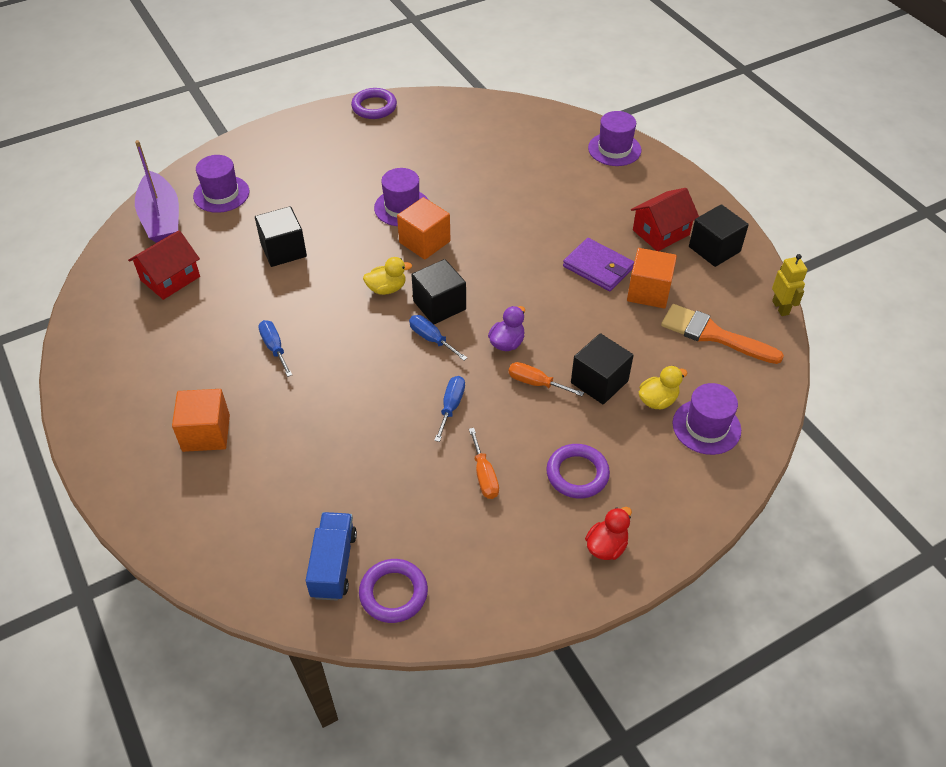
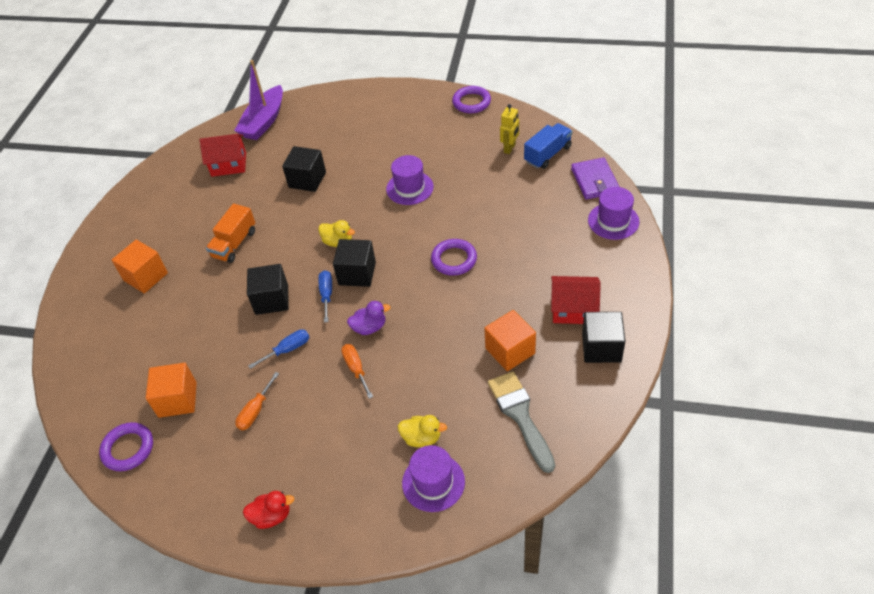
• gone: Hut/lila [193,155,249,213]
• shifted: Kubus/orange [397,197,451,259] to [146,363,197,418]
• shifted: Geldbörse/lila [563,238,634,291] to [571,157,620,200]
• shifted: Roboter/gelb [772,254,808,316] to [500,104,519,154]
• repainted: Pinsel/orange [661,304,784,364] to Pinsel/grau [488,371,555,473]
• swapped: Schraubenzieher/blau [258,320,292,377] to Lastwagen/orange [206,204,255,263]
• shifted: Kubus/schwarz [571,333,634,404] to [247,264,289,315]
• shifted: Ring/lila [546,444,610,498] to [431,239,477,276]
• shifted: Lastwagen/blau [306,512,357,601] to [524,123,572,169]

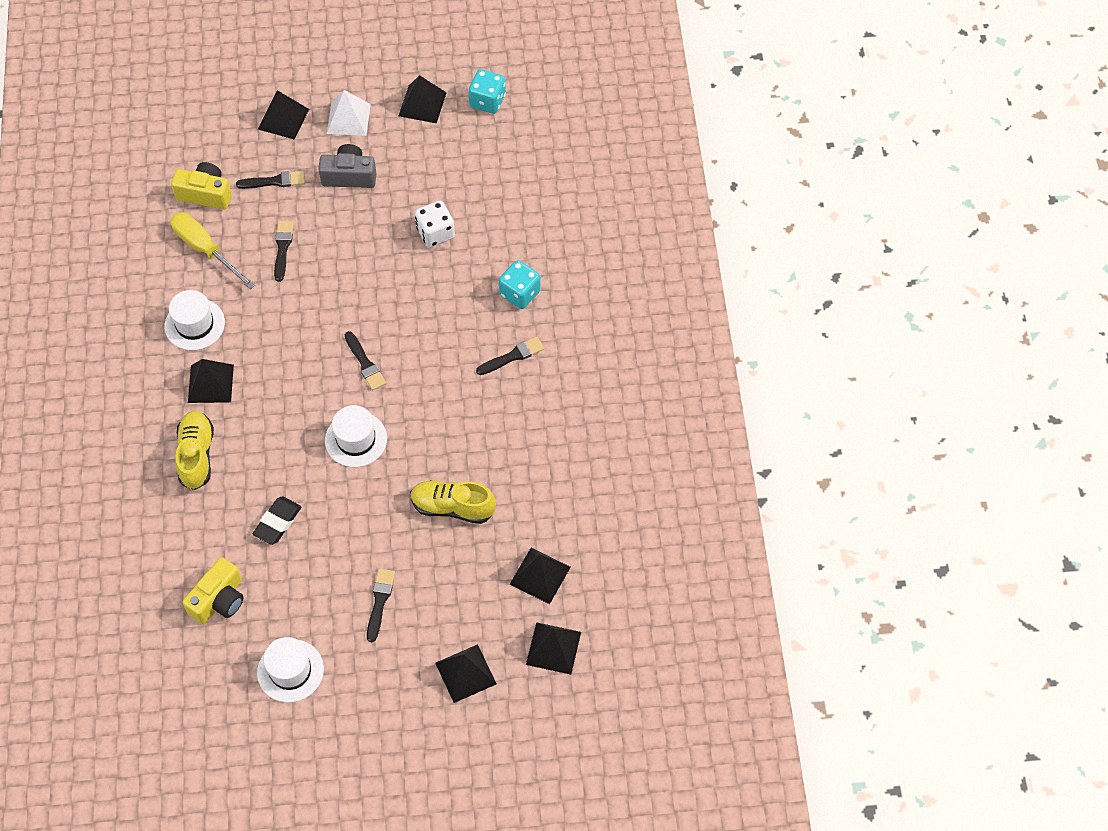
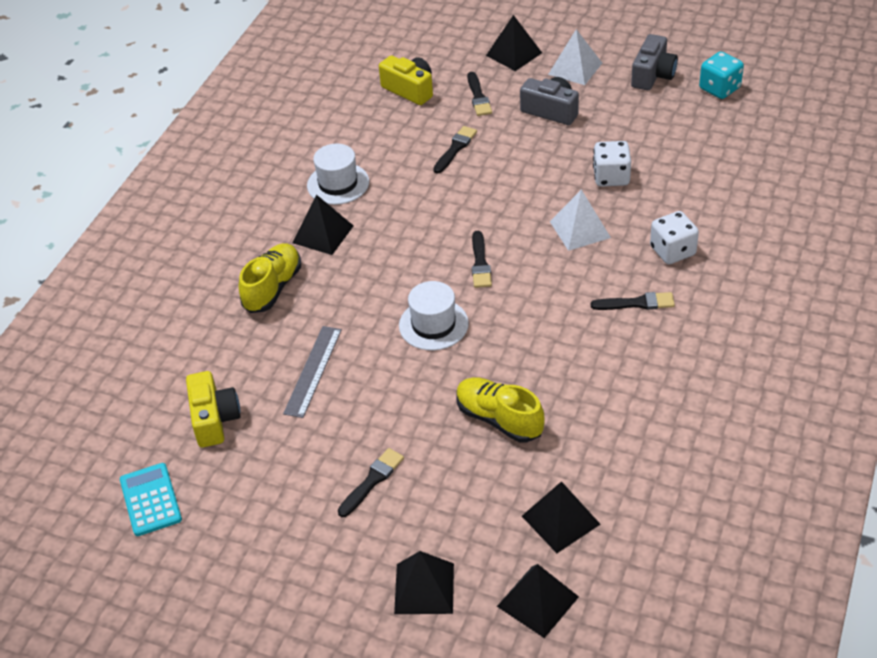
• swapped: Pyramide/schwarz [399,75,447,123] to Kamera/grau [631,34,678,90]
• rotated: Pinsel/schwarz [236,171,305,189] = [467,72,492,116] 60 degrees clockwise
• gone: Schraubenzieher/gelb [170,212,255,289]
• repainted: Spielwürfel/türkis [499,260,541,309] to Spielwürfel/weiß [650,211,699,264]
• swapped: Radiergummi/schwarz [252,496,302,545] to Lineal/grau [283,326,342,418]
• rotated: Kamera/gelb [183,557,244,624] = [186,371,241,447] 75 degrees counterclockwise
• gone: Hut/weiß [257,637,324,703]
• new: Pyramide/weiß [550,189,611,251]
• new: Taschenrechner/türkis [120,463,182,536]

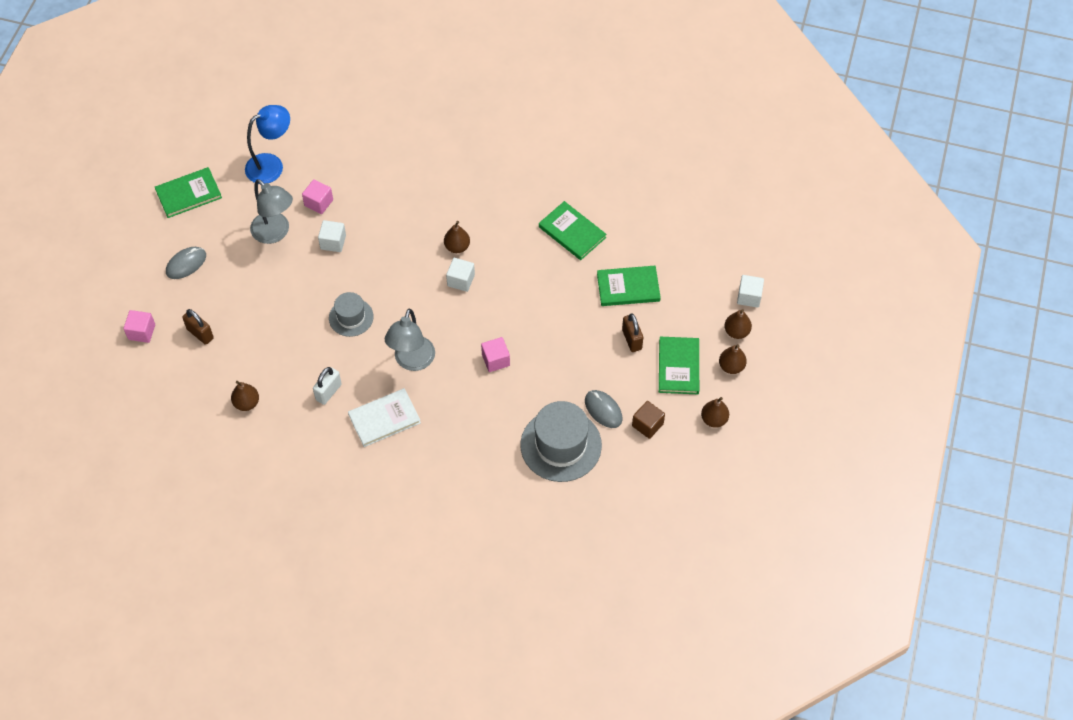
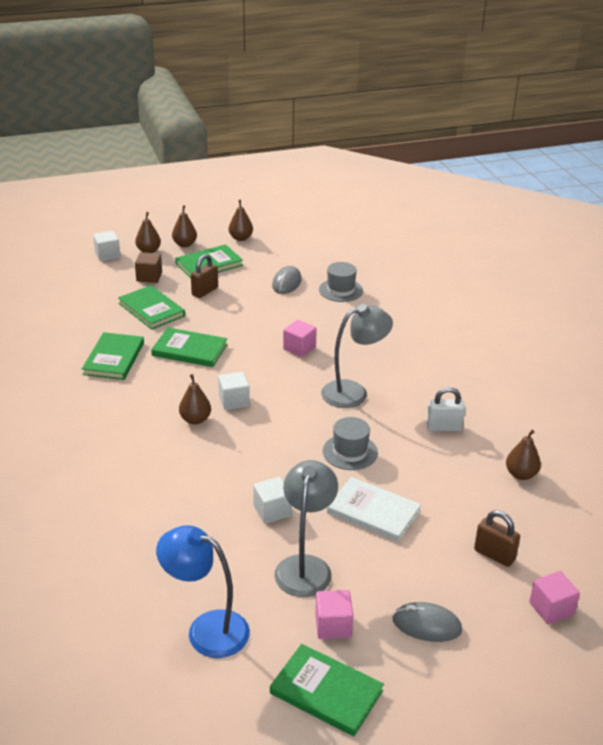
• shifted: Kubus/rosa [302,179,333,214] to [315,590,354,639]
• rotated: Vorhängeschloss/braun [182,309,214,345] = [474,510,520,567] 60 degrees counterclockwise
• shifted: Buch/weiß [348,388,421,447] to [327,477,421,542]
• scaled: Hut/grau [520,401,602,482] = [319,262,363,302] x0.57
• shifted: Kubus/braun [632,401,665,439] to [135,252,162,283]
• new: Buch/grün [151,328,228,367]

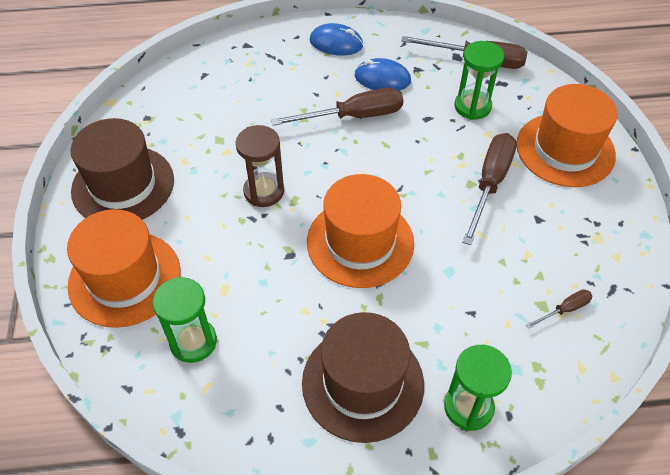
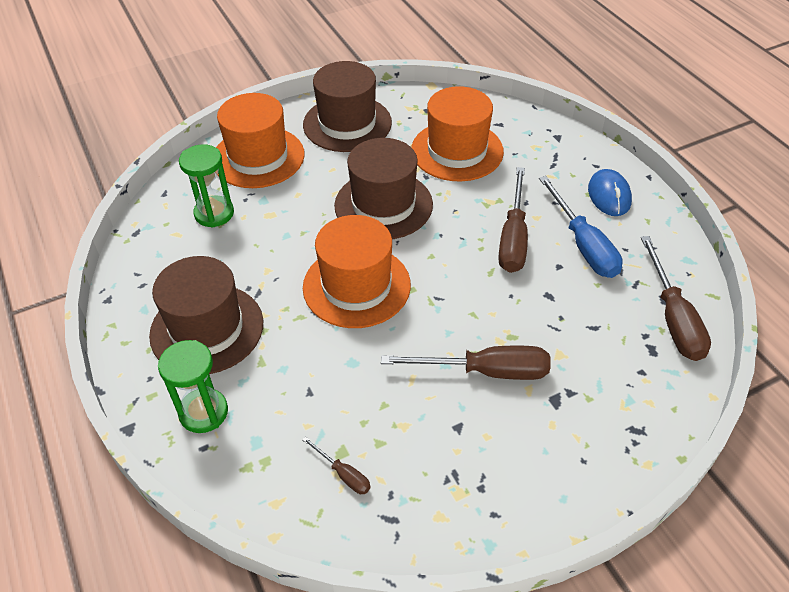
• gone: Sanduhr/grün [454,41,504,120]
• swapped: Computermaus/blau [355,58,411,91] to Schraubenzieher/blau [539,176,623,278]
• shifted: Hut/orange [517,84,617,187] to [411,86,504,182]
• rotated: Schraubenzieher/braun [271,88,403,126] = [498,167,528,273] 45 degrees clockwise
• swapped: Sanduhr/braun [236,125,284,207] to Hut/braun [334,138,433,239]

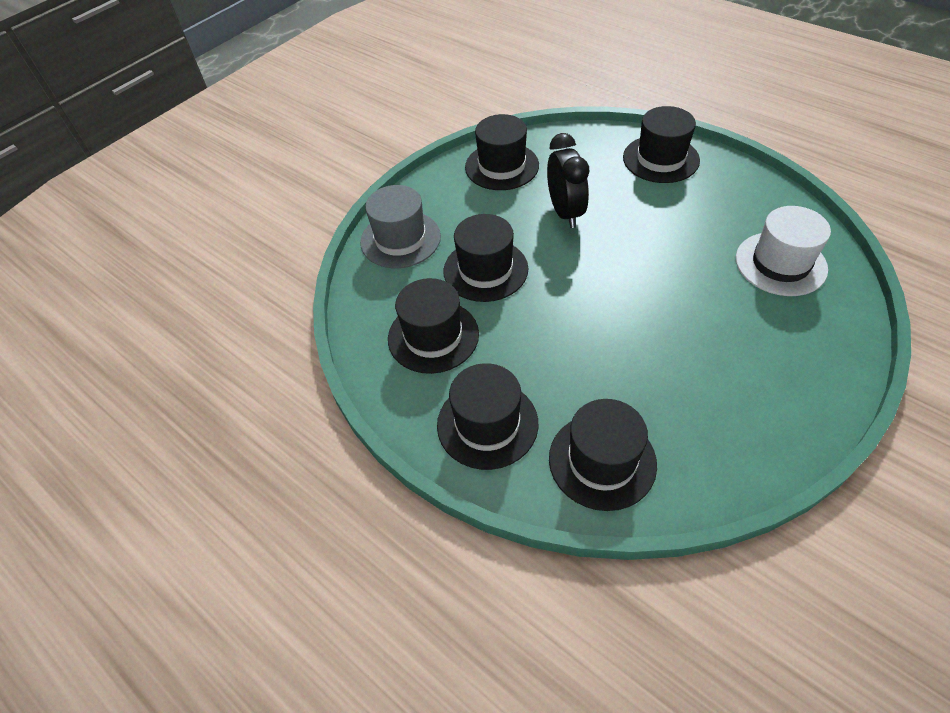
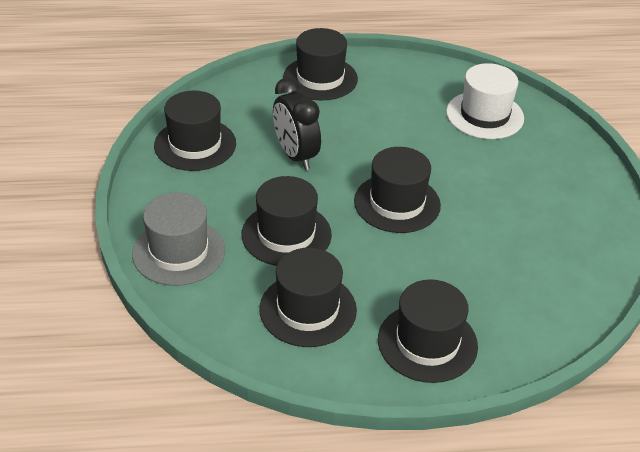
• rotated: Wecker/schwarz [547,133,589,228] = [273,77,321,170] 150 degrees counterclockwise
• shifted: Hut/schwarz [549,399,657,511] to [354,147,441,233]

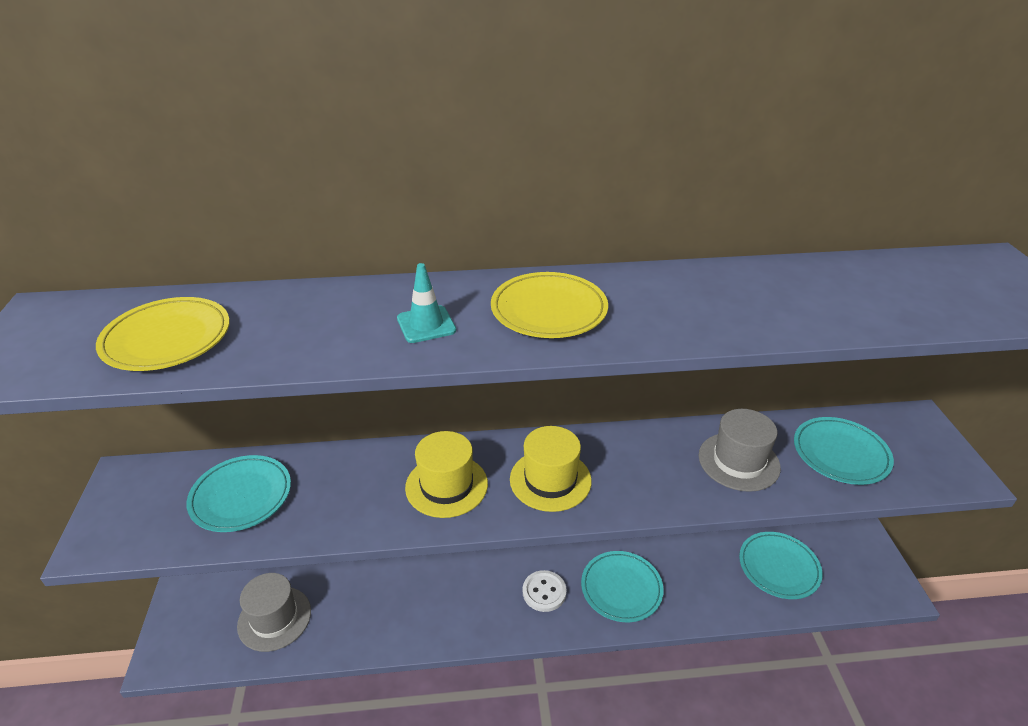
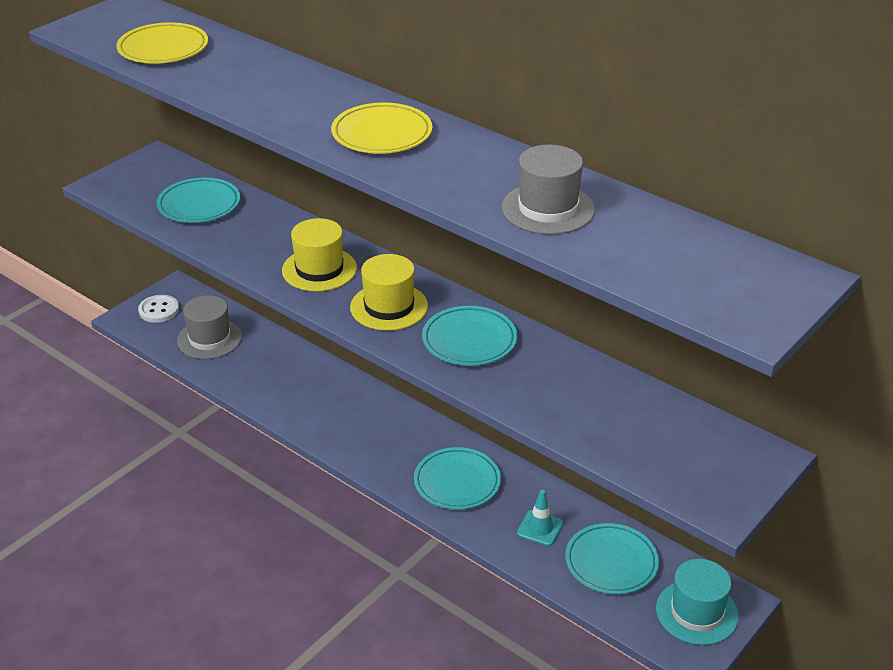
• shifted: Leitkegel/türkis [397,263,456,343] to [517,490,563,546]
• shifted: Hut/grau [699,409,781,492] to [502,145,595,235]
• shifted: Teller/türkis [794,417,894,485] to [422,306,517,366]
• shifted: Knopf/weiß [523,570,567,612] to [138,295,179,323]
• new: Hut/türkis [656,559,739,645]

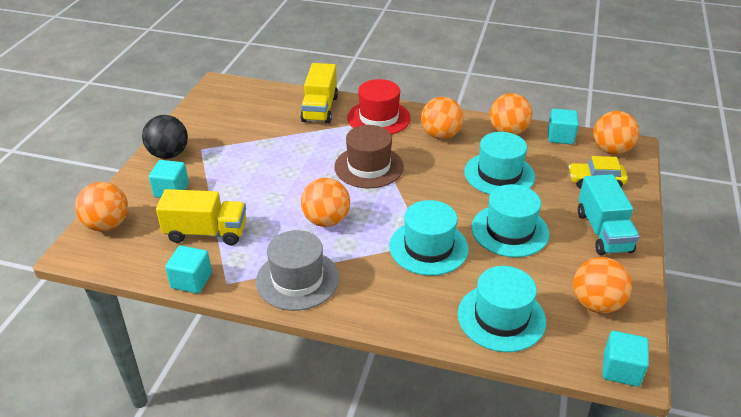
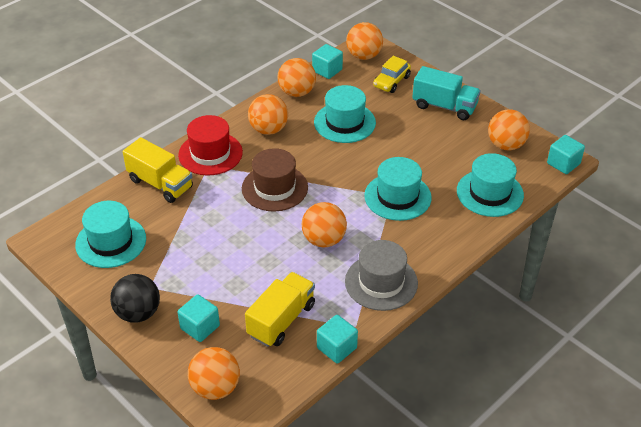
• shifted: Hut/türkis [471,184,549,257] to [75,201,146,268]

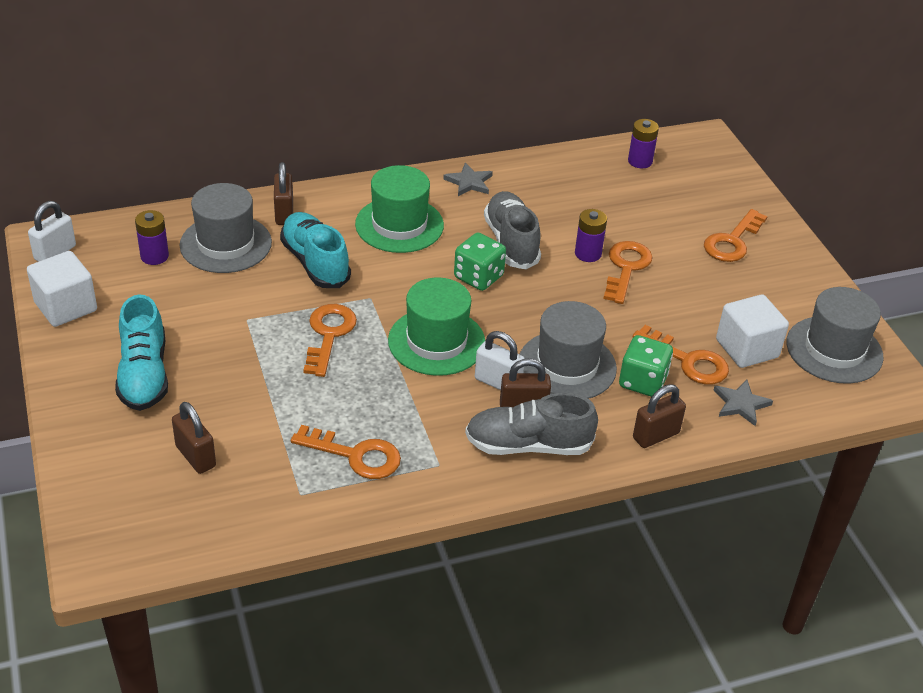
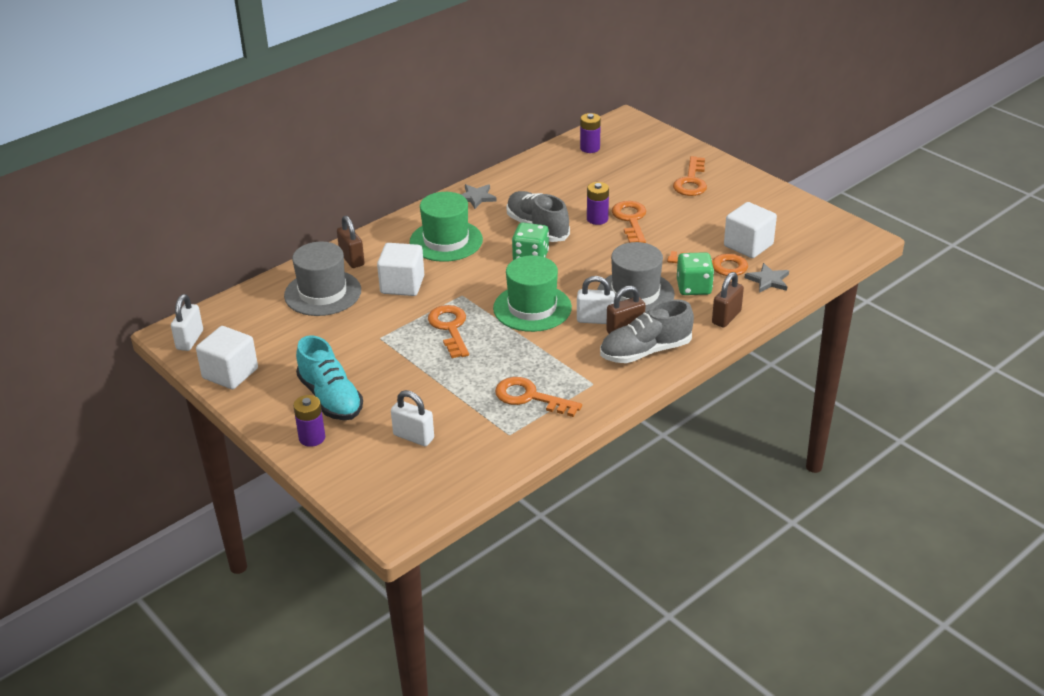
• shifted: Batterie/lila [135,210,169,265] to [293,395,325,447]
• swapped: Schuh/türkis [280,212,351,288] to Kubus/weiß [377,243,424,296]
• gone: Hut/grau [786,287,884,384]
• repainted: Vorhängeschloss/braun [172,402,216,474] to Vorhängeschloss/weiß [391,390,434,446]
• rotated: Schlüssel/orange [291,425,401,479] = [495,377,582,417] 150 degrees counterclockwise

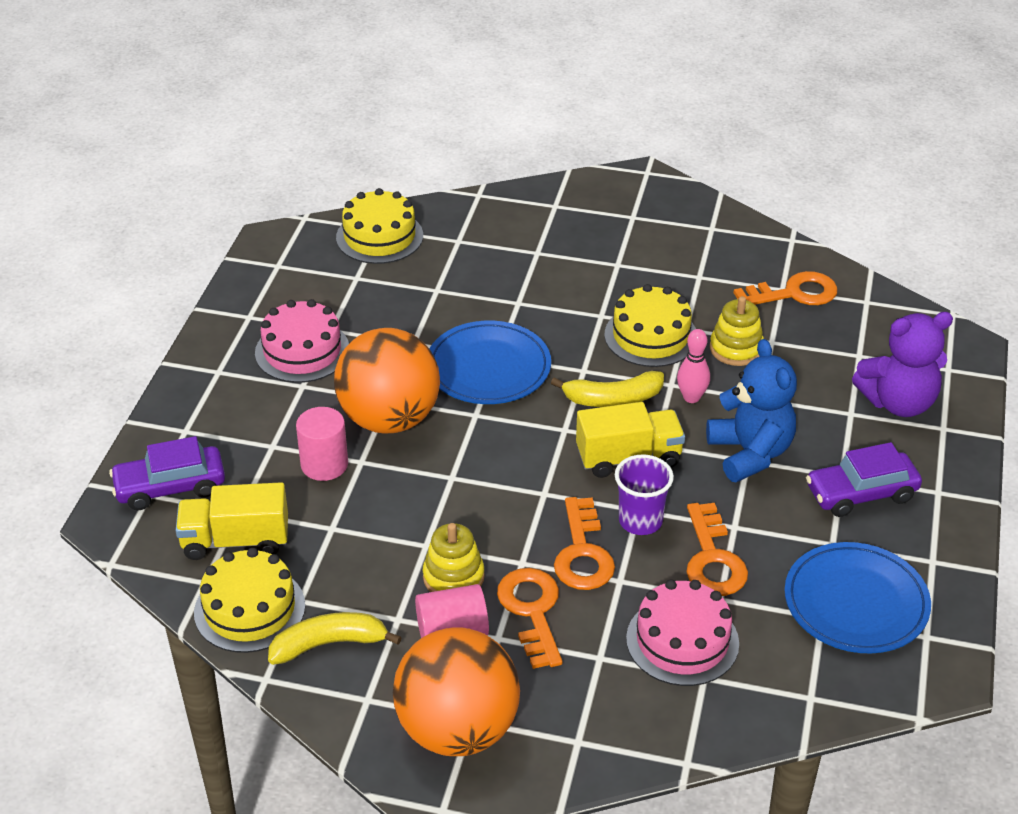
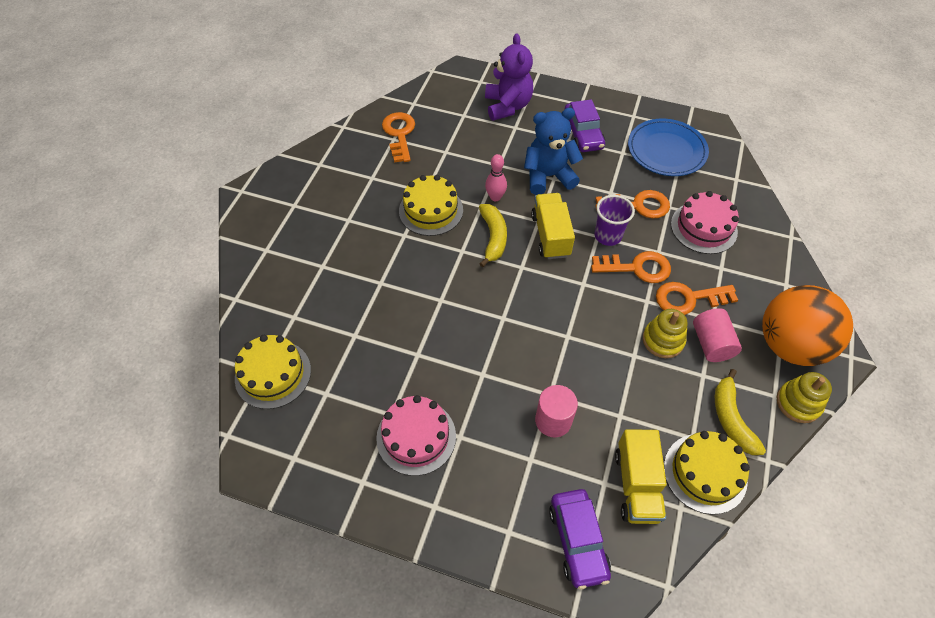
• shifted: Stapelspielzeug/gelb [710,296,764,366] to [777,372,832,423]
• gone: Teller/blau [430,321,551,404]
• gone: Ball/orange [334,328,440,433]

